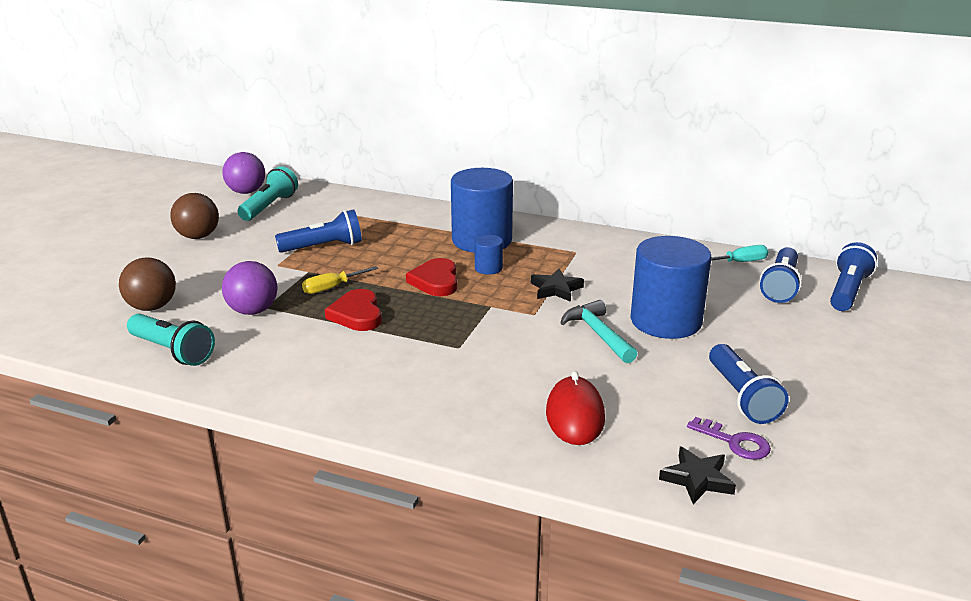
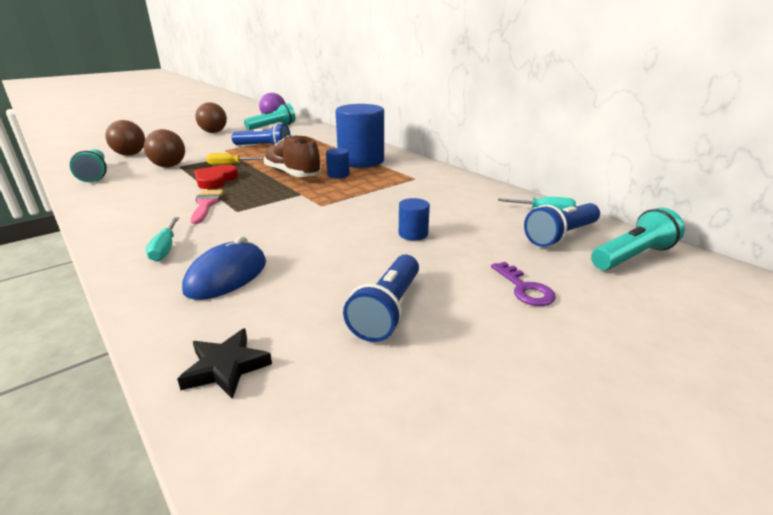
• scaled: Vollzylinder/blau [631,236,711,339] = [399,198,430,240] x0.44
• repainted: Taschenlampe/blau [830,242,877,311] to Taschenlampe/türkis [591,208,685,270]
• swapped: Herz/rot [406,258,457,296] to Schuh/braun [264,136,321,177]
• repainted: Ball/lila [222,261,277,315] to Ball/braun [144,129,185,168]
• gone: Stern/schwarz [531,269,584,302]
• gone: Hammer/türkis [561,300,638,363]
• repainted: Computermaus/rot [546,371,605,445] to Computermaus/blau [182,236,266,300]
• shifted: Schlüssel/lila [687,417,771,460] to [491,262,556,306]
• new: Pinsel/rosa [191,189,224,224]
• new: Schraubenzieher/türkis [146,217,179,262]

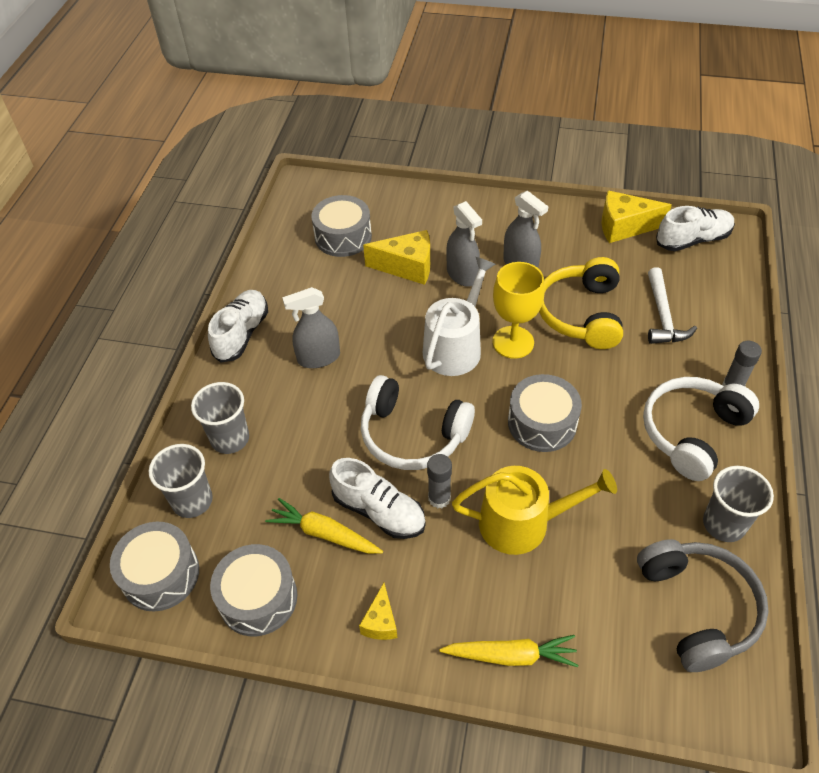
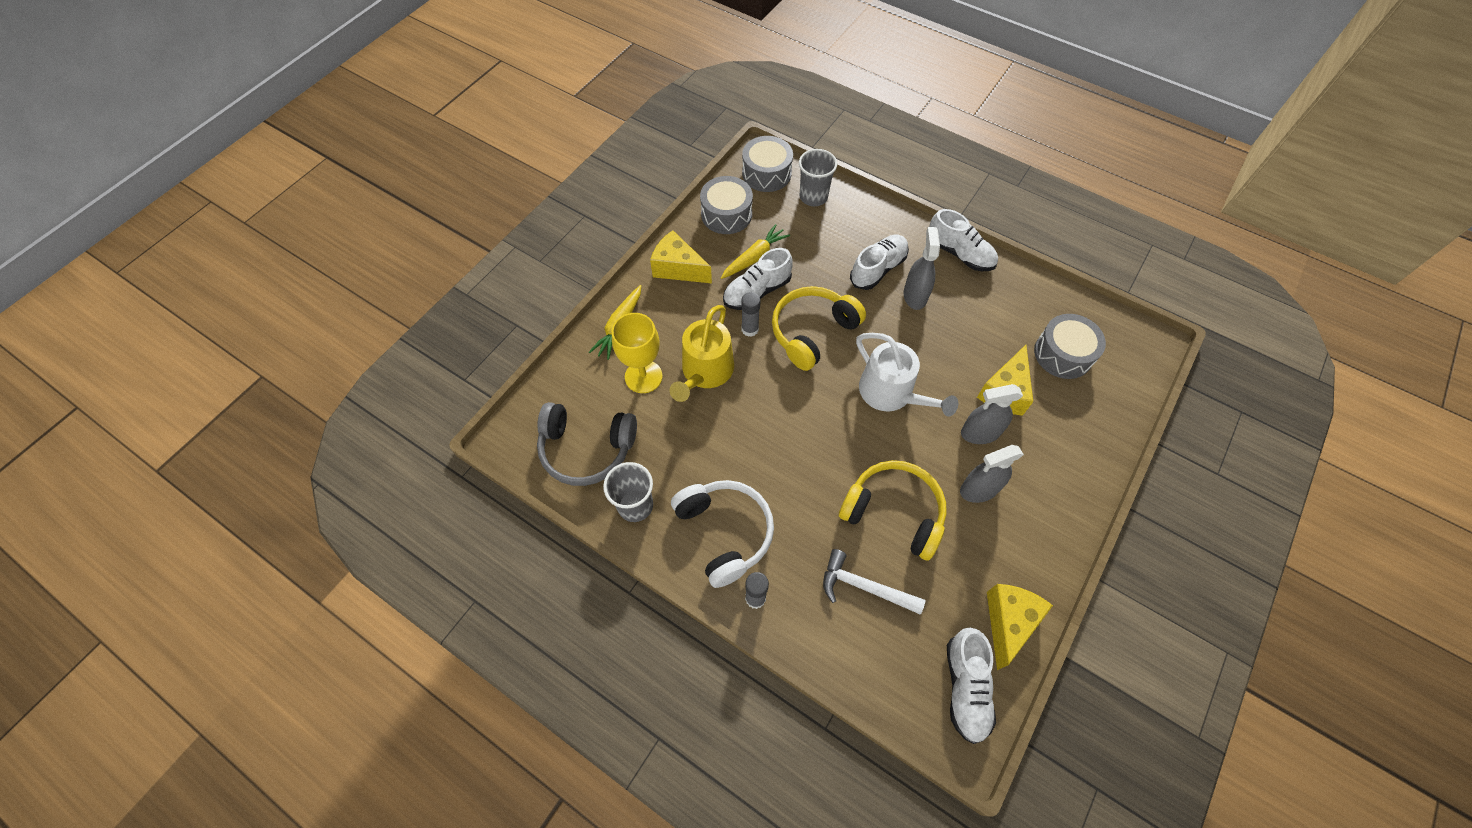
• shifted: Kelch/gelb [493,262,544,359] to [612,313,663,393]
• gone: Trommel/grau [508,374,582,452]
• repainted: Kopfhörer/weiß [361,375,475,470] to Kopfhörer/gelb [772,286,866,371]
• gone: Becher/grau [191,382,249,454]
• scaled: Käse/gelb [359,583,397,640] = [650,230,712,283] x1.74
• new: Schuh/weiß [850,235,909,290]

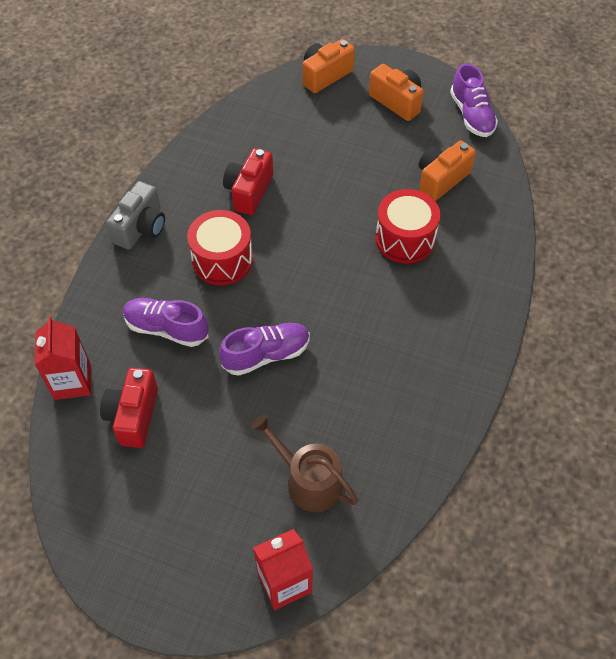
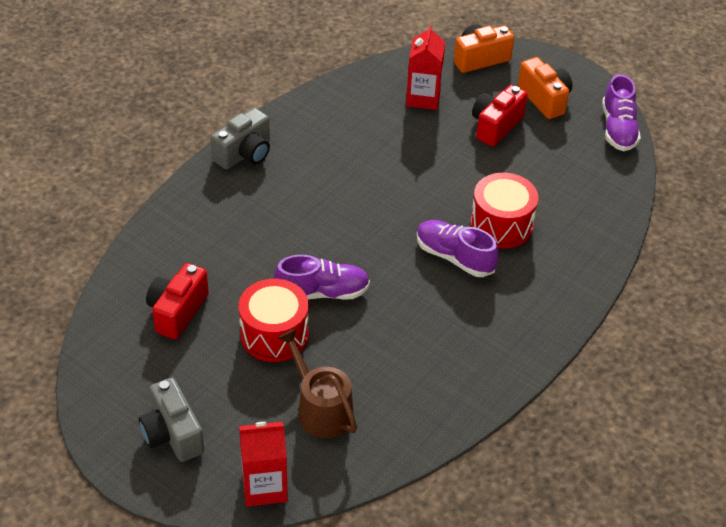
• gone: Kamera/orange [419,141,476,201]
• shifted: Kamera/rot [223,148,273,215] to [472,85,528,147]
• shifted: Trommel/rot [187,210,253,285] to [239,279,309,362]
• shifted: Schuh/lila [123,298,208,347] to [417,220,499,277]
• shifted: Getränkekarton/rot [35,317,91,400] to [406,25,445,110]
• new: Kamera/grau [139,378,204,462]

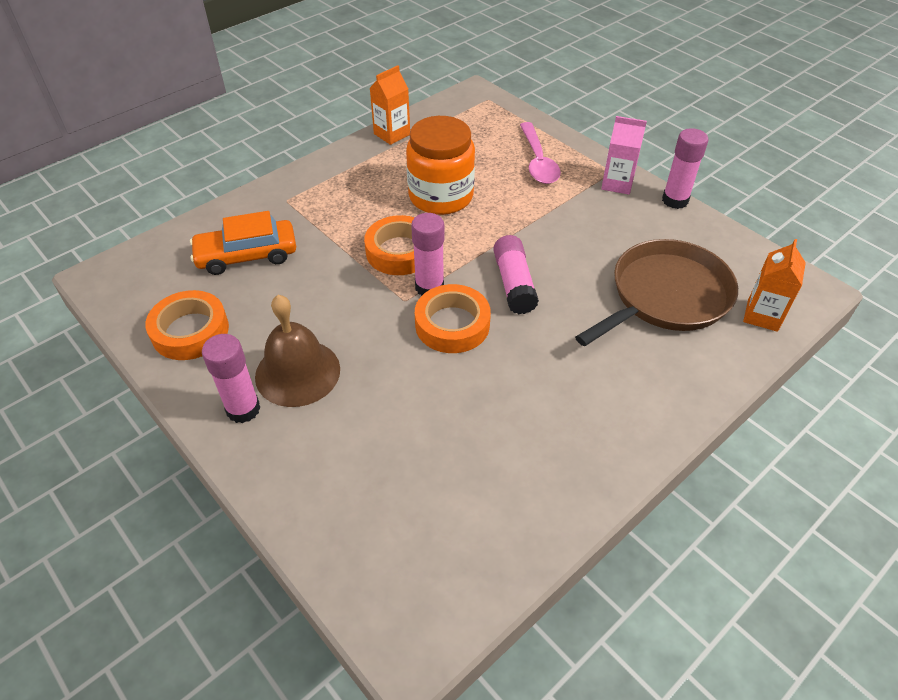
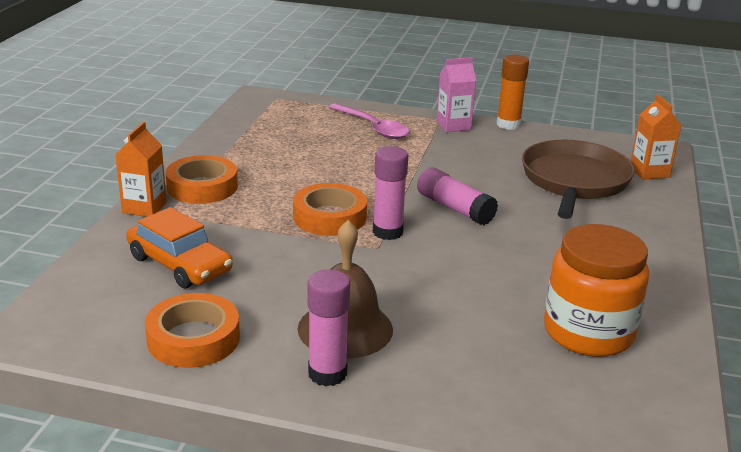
• shifted: Getränkekarton/orange [370,65,410,145] to [115,122,167,217]
• shifted: Einmachglas/orange [406,116,475,215] to [544,224,649,357]
• repainted: Klebestift/rosa [662,128,708,209] to Klebestift/orange [496,55,529,130]
• rotated: Auto/orange [190,211,296,275] = [126,207,233,288] 90 degrees counterclockwise
• shifted: Klebeband/orange [415,284,491,353] to [166,155,238,204]

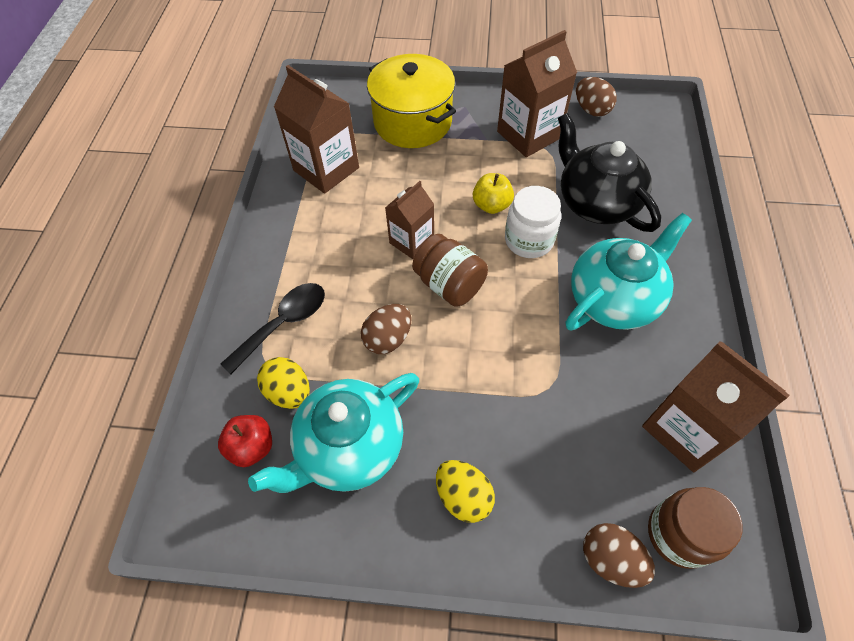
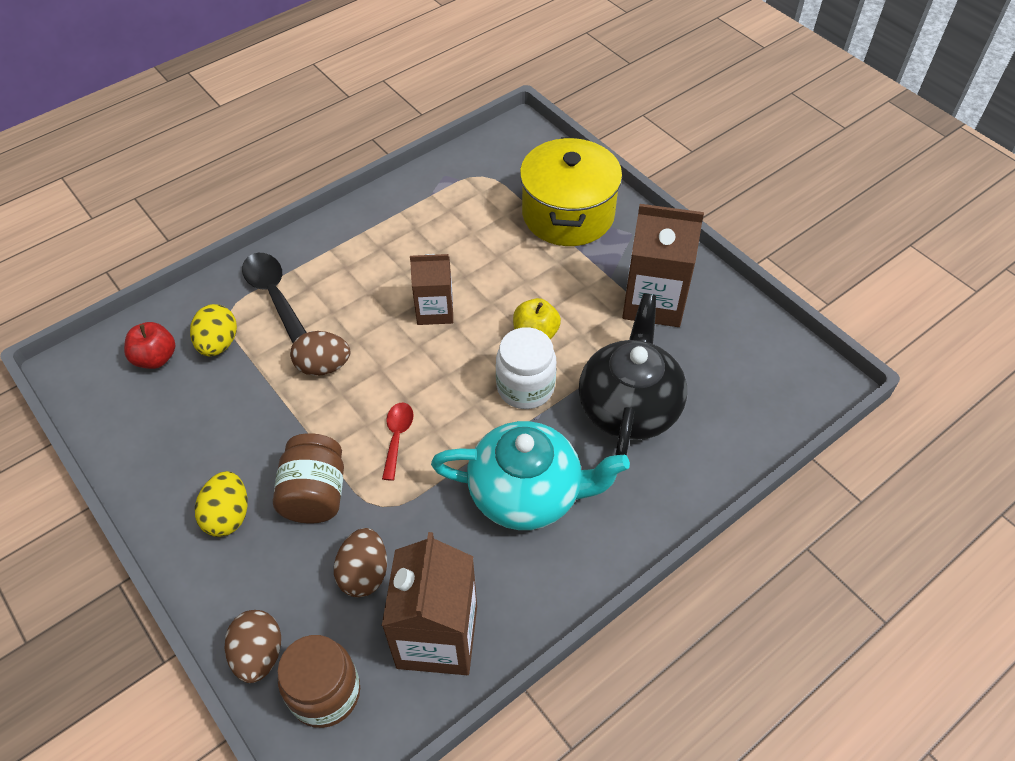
• gone: Getränkekarton/braun [274,65,359,194]
• shifted: Ei/braun [576,77,617,117] to [334,528,387,597]
• shifted: Einmachglas/braun [412,234,488,307] to [273,433,344,523]
• rotated: Löffel/schwarz [221,283,325,374] = [242,253,307,343] 120 degrees counterclockwise
• gone: Teekanne/türkis [248,373,419,493]
• new: Löffel/rot [382,403,414,481]

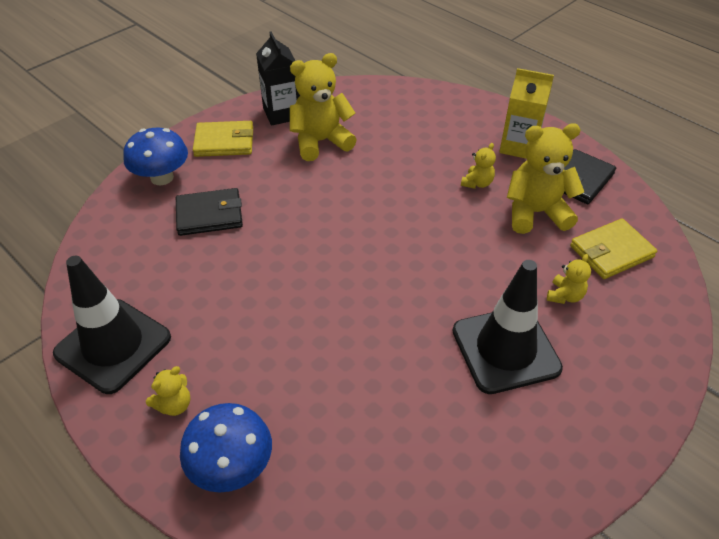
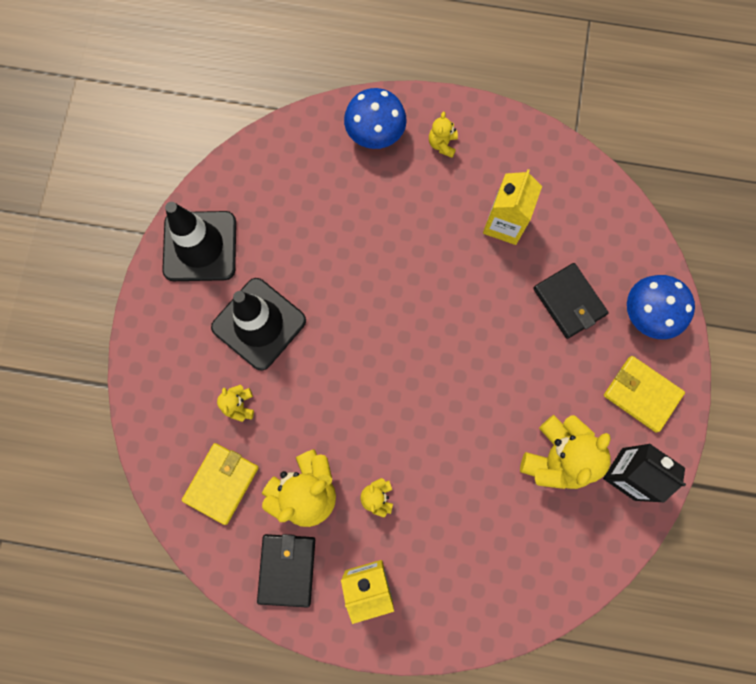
• rotated: Geldbörse/gelb [193,121,253,157] = [604,356,685,432] 75 degrees clockwise
• rotated: Geldbörse/schwarz [176,188,243,236] = [533,263,609,339] 75 degrees counterclockwise
• shifted: Leitkegel/schwarz [53,256,171,394] to [162,202,236,281]
• new: Getränkekarton/gelb [483,169,542,245]

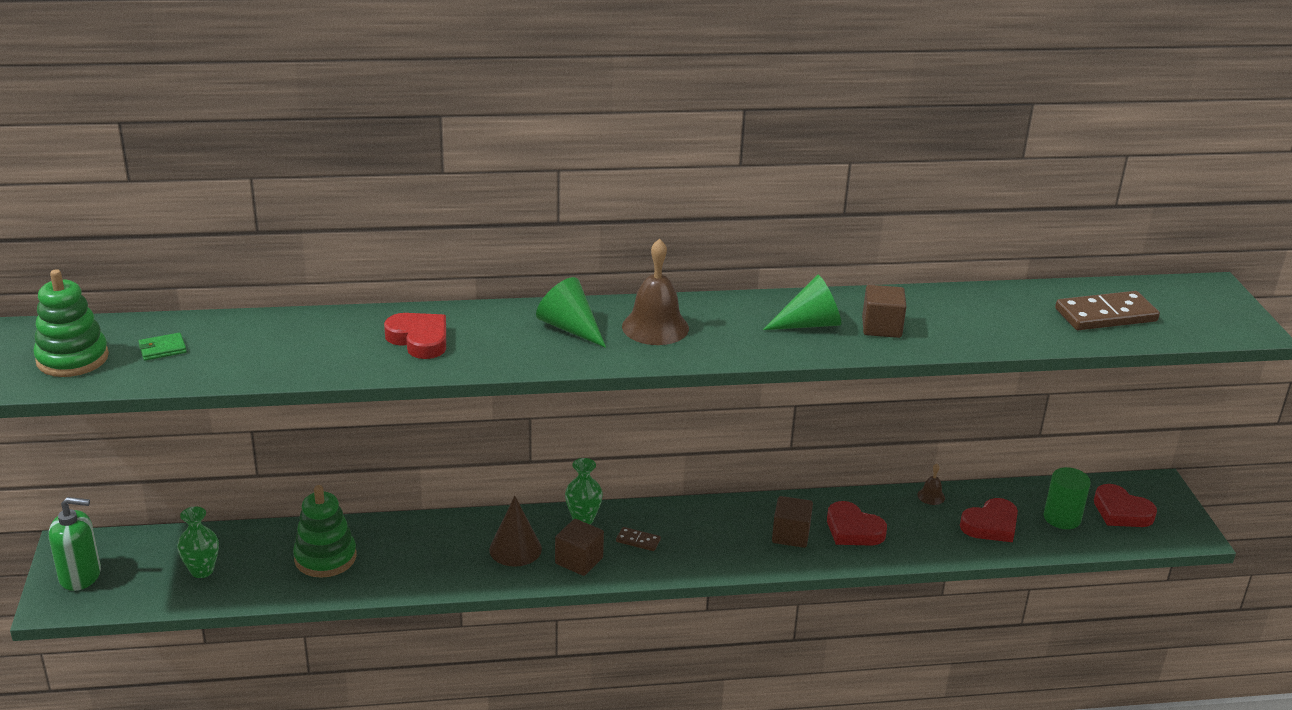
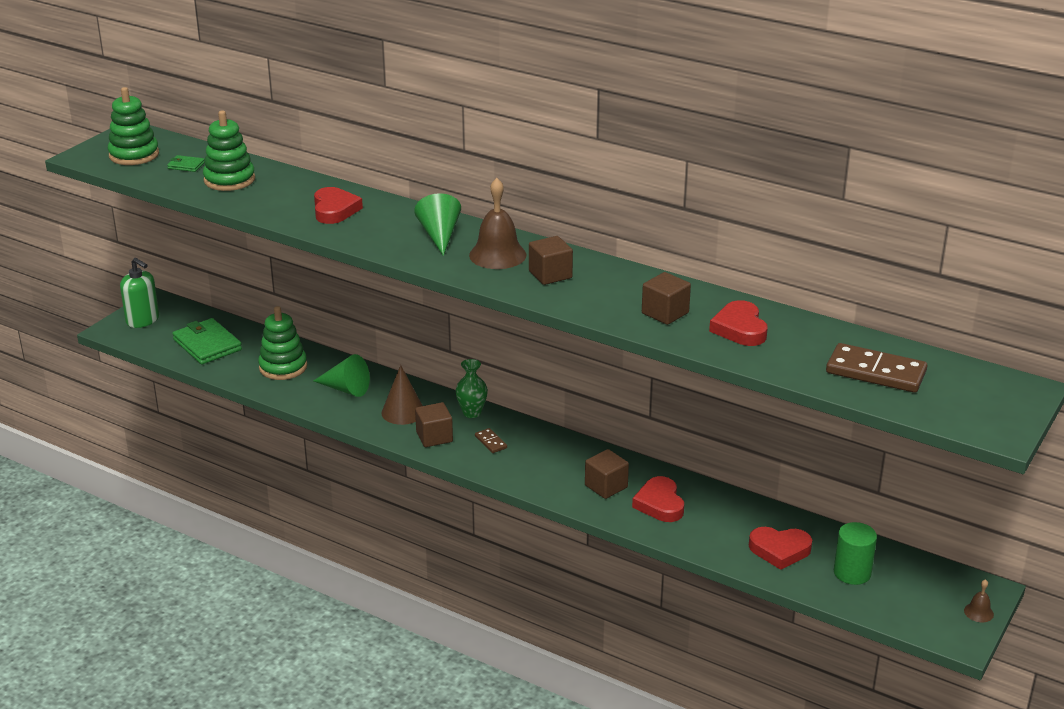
• shifted: Kegel/grün [763,274,841,330] to [313,354,370,397]
• shifted: Glocke/braun [917,464,945,505] to [964,579,994,622]
• shifted: Herz/rot [1094,484,1157,527] to [709,300,768,346]
• swapped: Vase/grün [177,506,219,578] to Geldbörse/grün [172,318,242,365]
• new: Stapelspielzeug/grün [203,110,255,191]
• new: Kubus/braun [529,236,573,285]

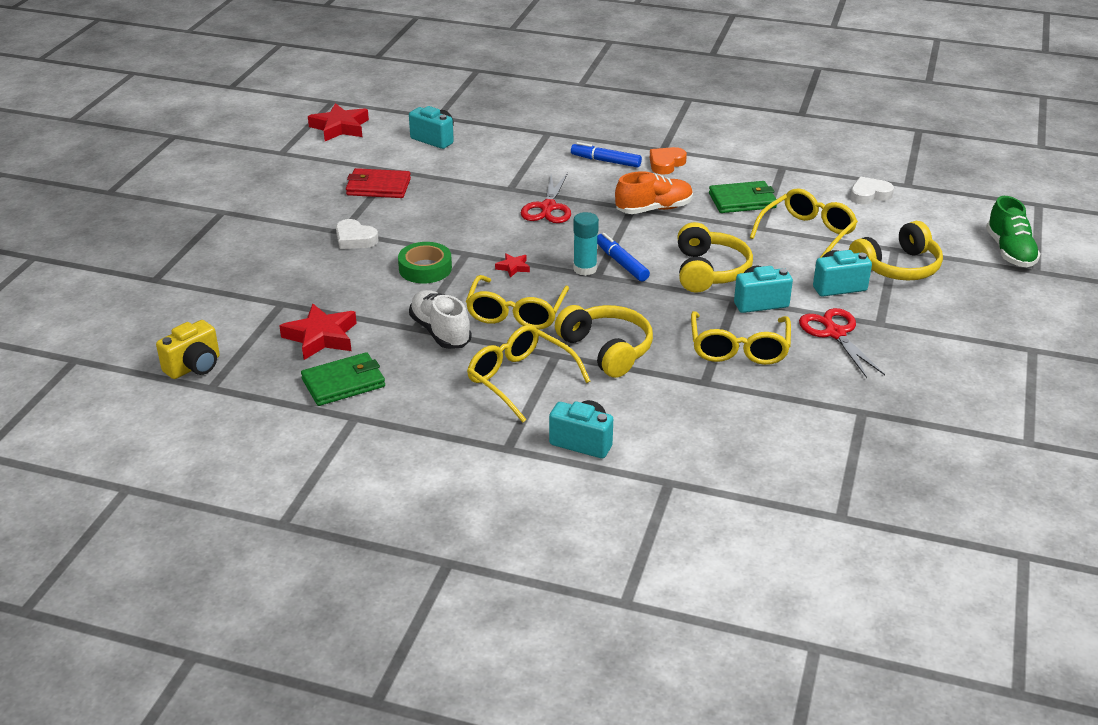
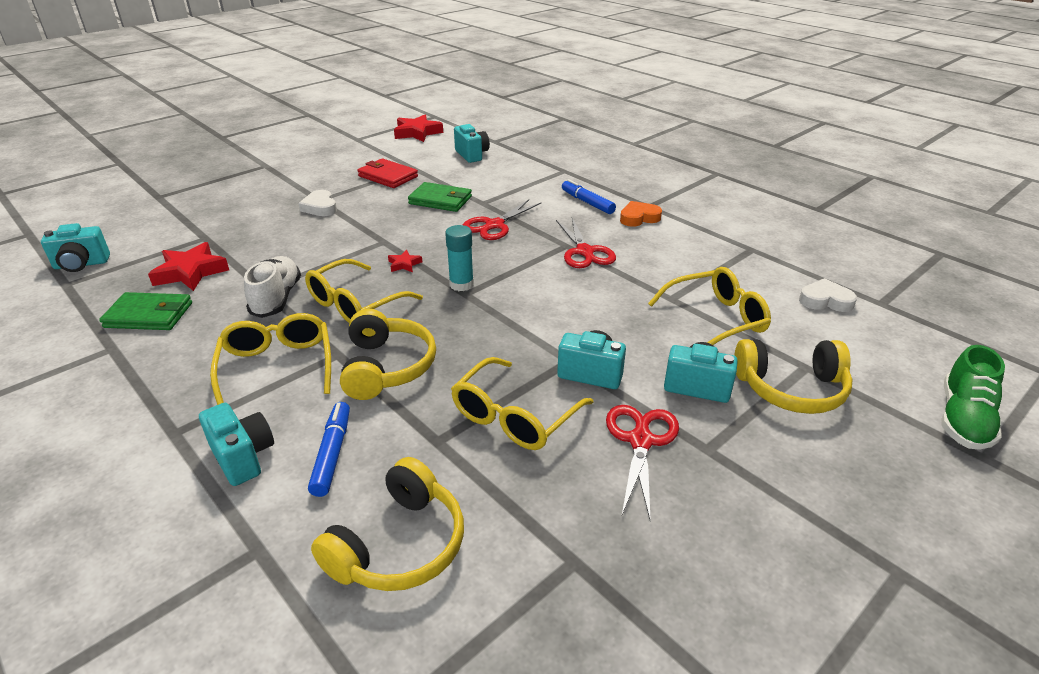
• swapped: Schuh/orange [615,171,693,214] to Schere/rot [556,218,616,268]
• shifted: Geldbörse/grün [709,181,777,213] to [408,182,472,212]
• shifted: Kopfhörer/gelb [677,222,753,293] to [311,457,464,591]
• shifted: Filzstift/blau [597,233,650,281] to [308,402,350,497]
• gone: Klebeband/grün [398,242,452,284]
• repainted: Kamera/gelb [156,320,220,379] to Kamera/türkis [41,223,110,272]

